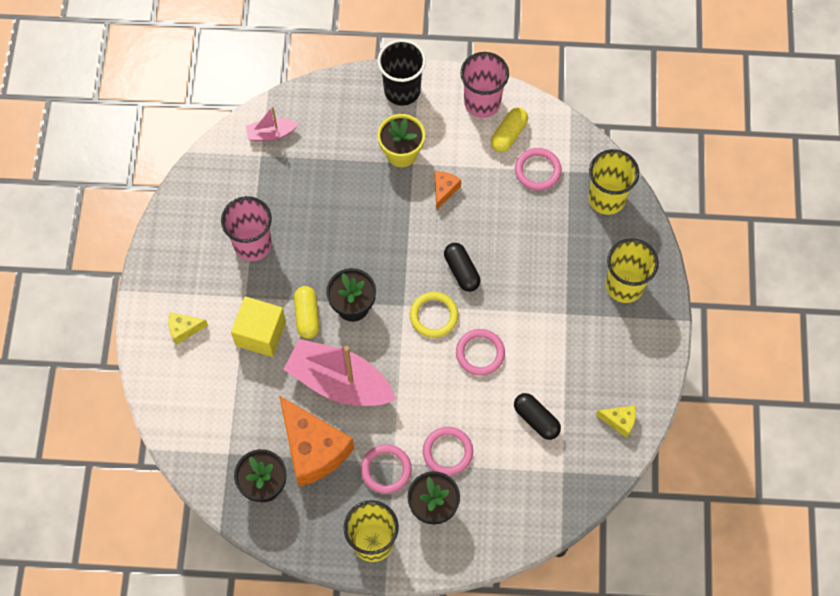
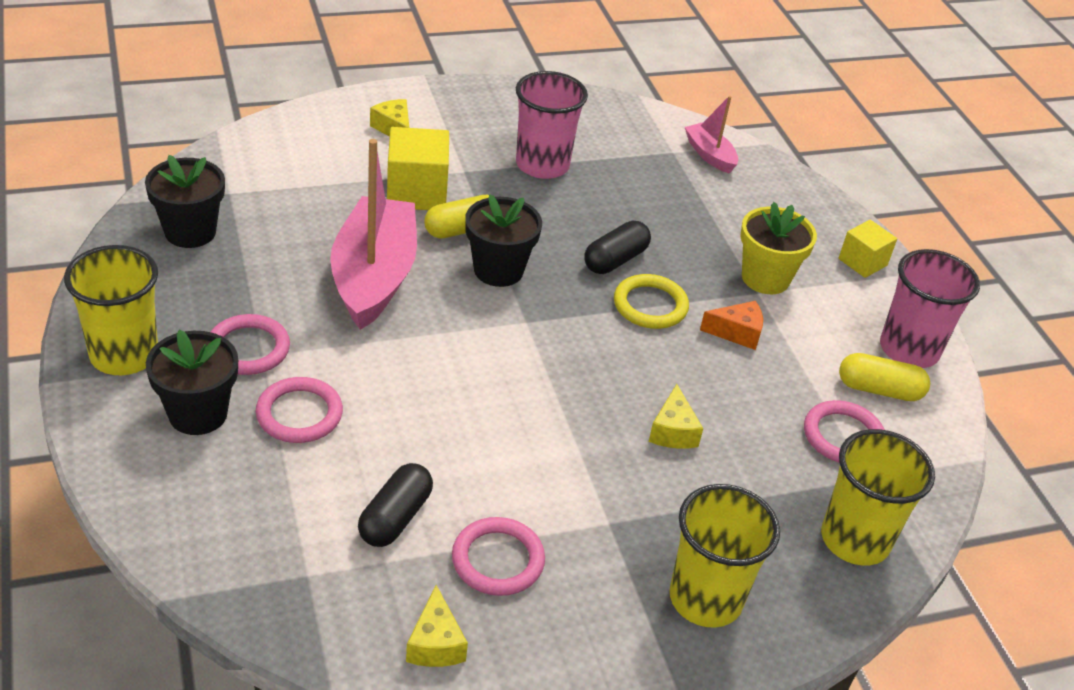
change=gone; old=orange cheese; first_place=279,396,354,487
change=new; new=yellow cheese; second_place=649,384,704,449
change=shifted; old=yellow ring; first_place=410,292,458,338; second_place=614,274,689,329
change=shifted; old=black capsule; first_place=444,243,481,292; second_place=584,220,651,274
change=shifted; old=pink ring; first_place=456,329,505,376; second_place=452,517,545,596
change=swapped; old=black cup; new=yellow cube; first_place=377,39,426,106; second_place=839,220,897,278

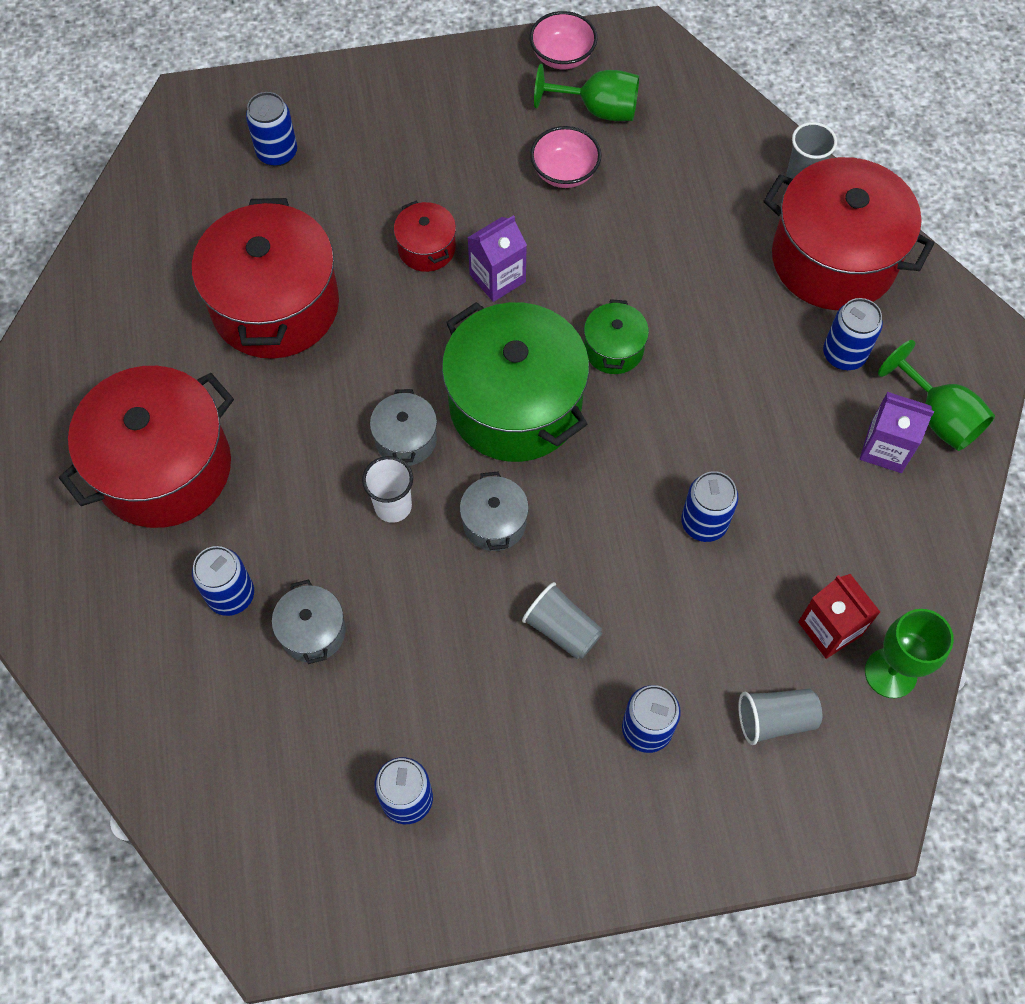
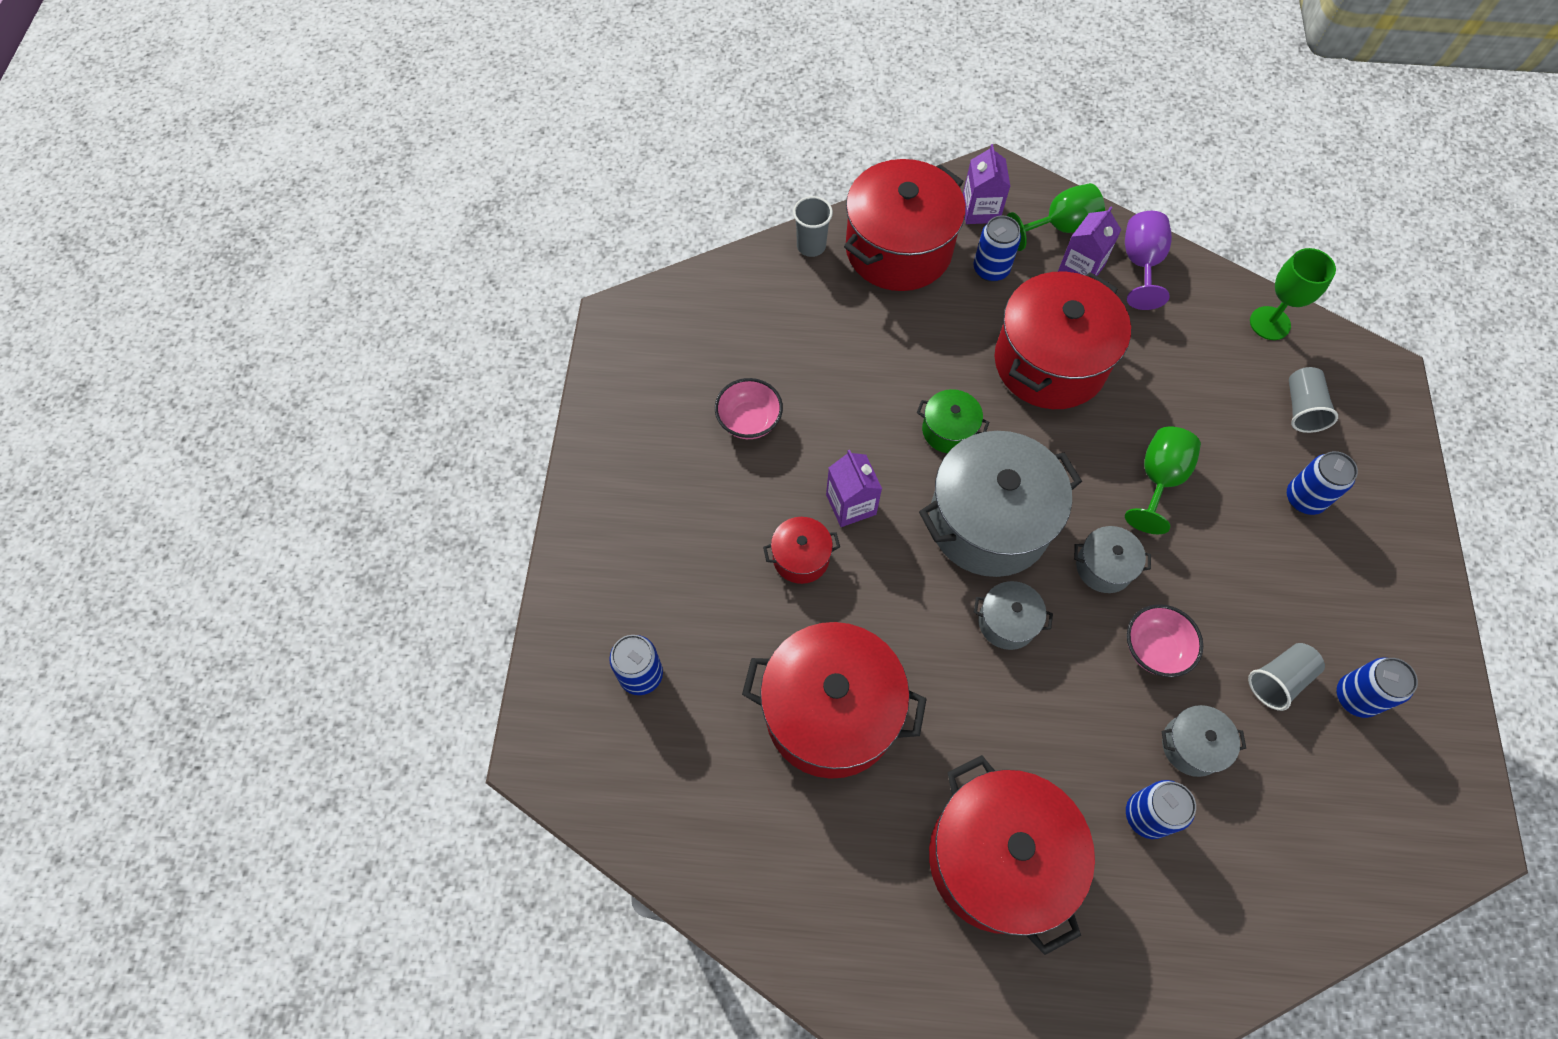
change=gone; old=white cup; first_place=362,456,413,523
change=gone; old=blue can; first_place=681,471,739,542
change=gone; old=red carton; first_place=798,574,880,659
change=new; new=purple carton; second_place=963,144,1010,224
change=new; new=red pot; second_place=994,271,1131,409
change=new; new=purple goblet; second_place=1125,211,1172,310
change=shifted; old=grey cup; first_place=522,582,602,659; second_place=1248,643,1325,711
change=shifted; old=pink bowl; first_place=530,11,597,69; second_place=1127,604,1203,677
change=shifted; old=green goblet; first_place=534,64,639,121; second_place=1125,427,1201,534
change=repainted; old=green pot; new=grey pot; first_place=442,302,589,462; second_place=919,431,1082,577

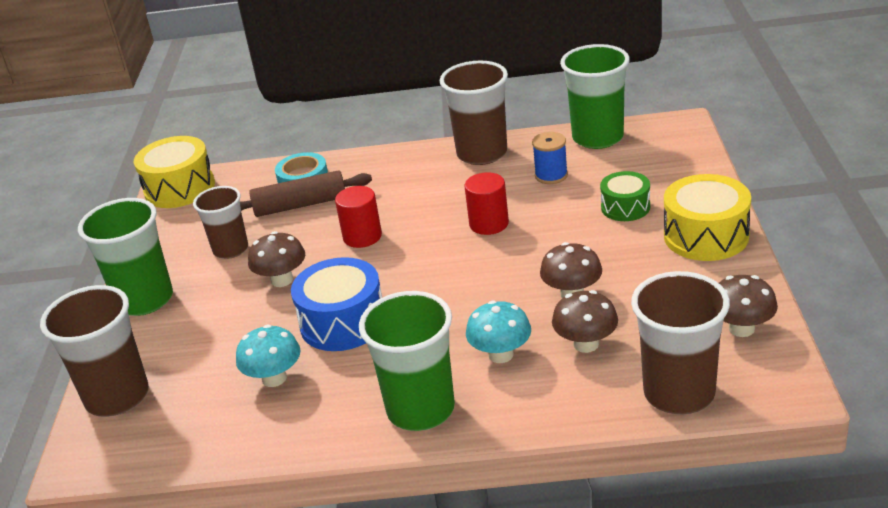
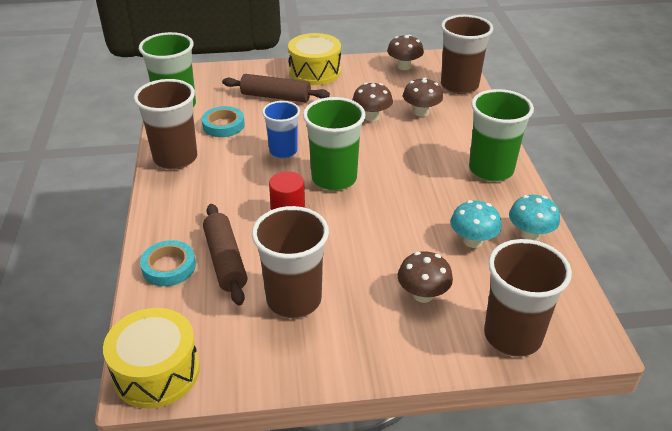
change=gone; old=blue drum; first_place=291,257,382,351
change=shifted; old=green cup; first_place=78,198,173,316; second_place=303,97,366,191
change=shifted; old=brown mushroom; first_place=248,231,305,287; second_place=398,251,453,303
change=shifted; old=turquoise mushroom; first_place=466,301,531,363; second_place=509,195,560,241
change=swapped; old=red cylinder; new=blue cup; first_place=464,172,509,235; second_place=262,101,300,158
change=swapped; old=blue spool; new=turquoise tape; first_place=532,132,568,184; second_place=202,106,245,137
change=swapped; old=green drum; new=brown rolling pin; first_place=600,171,650,221; second_place=222,74,330,103
change=scaled; old=brown cup; first_place=193,186,248,259; second_place=252,206,329,318; factor=1.53

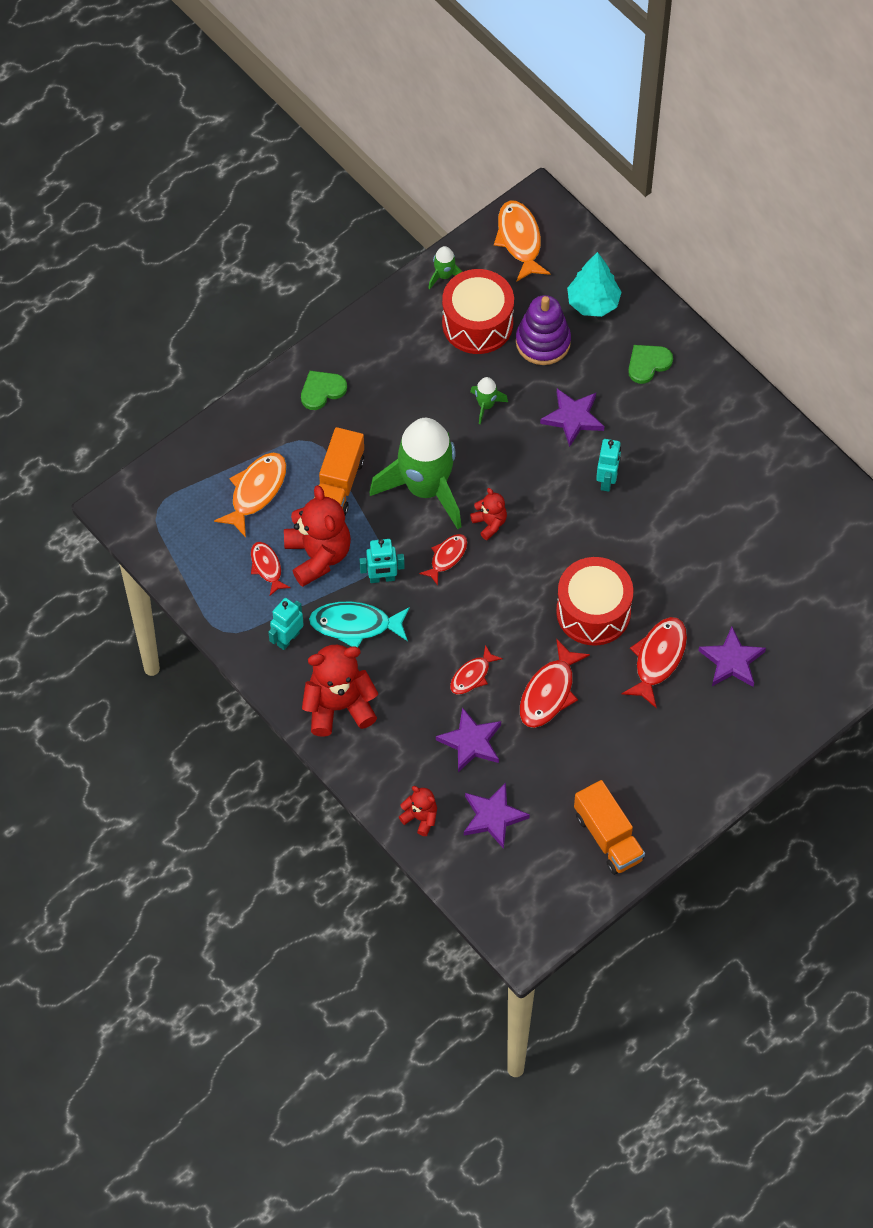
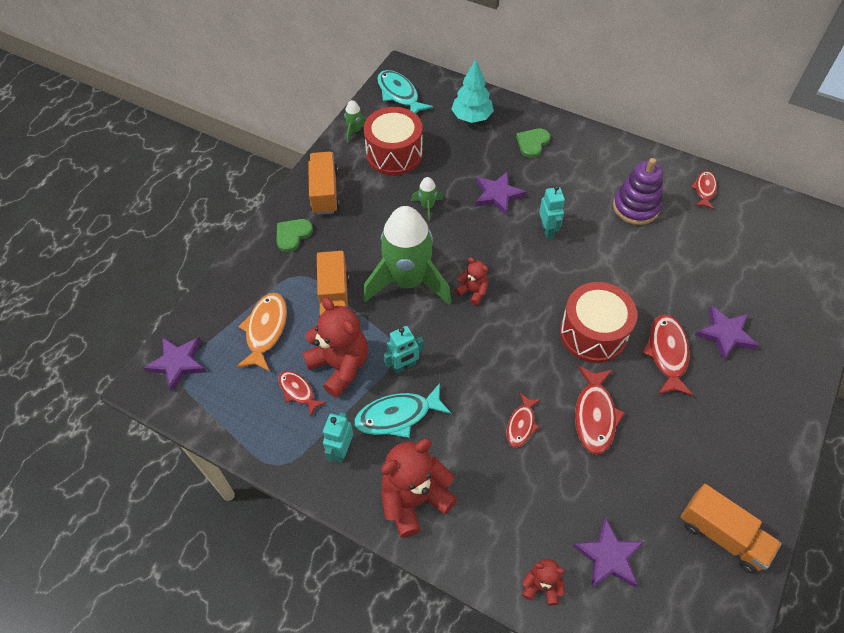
change=new; new=orange truck; second_place=308,152,340,215
change=shifted; old=red fish; first_place=419,534,467,585; second_place=691,171,717,209
change=shifted; old=purple star; first_place=436,707,501,772; second_place=144,337,206,392
change=shifted; old=purple stacking toy; first_place=516,295,571,365; second_place=613,158,663,225
change=repainted; old=orange fish; new=turquoise fish; first_place=494,201,551,282; second_place=377,70,433,114

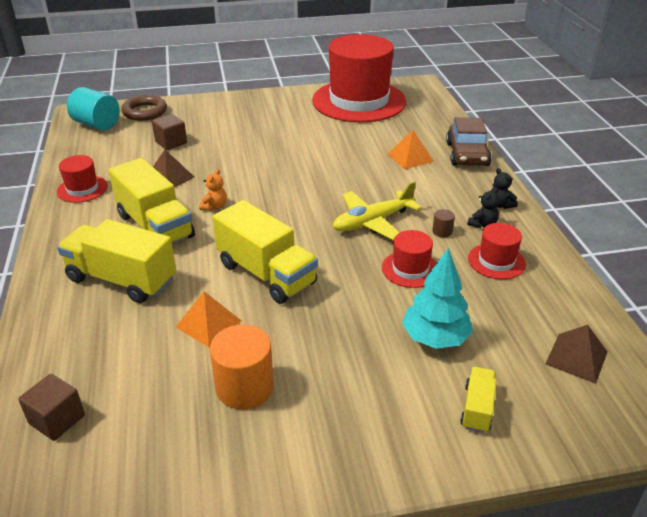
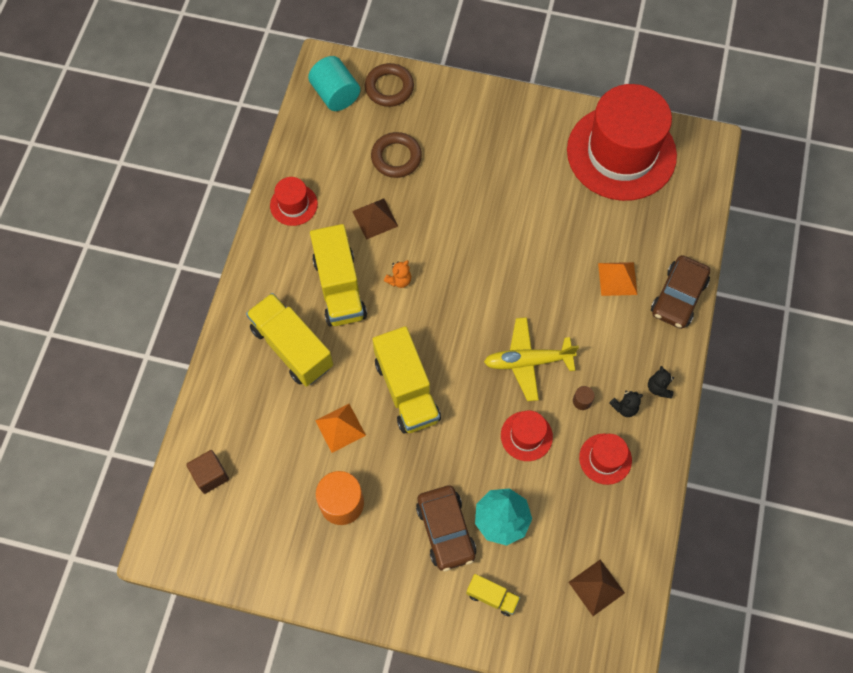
change=new; new=brown car; second_place=416,486,476,571
change=swapped; old=brown cube; new=brown ring; first_place=152,114,187,150; second_place=371,132,422,178
change=rotated; old=yellow truck; first_place=460,367,496,433; second_place=466,574,520,616; degrees=75

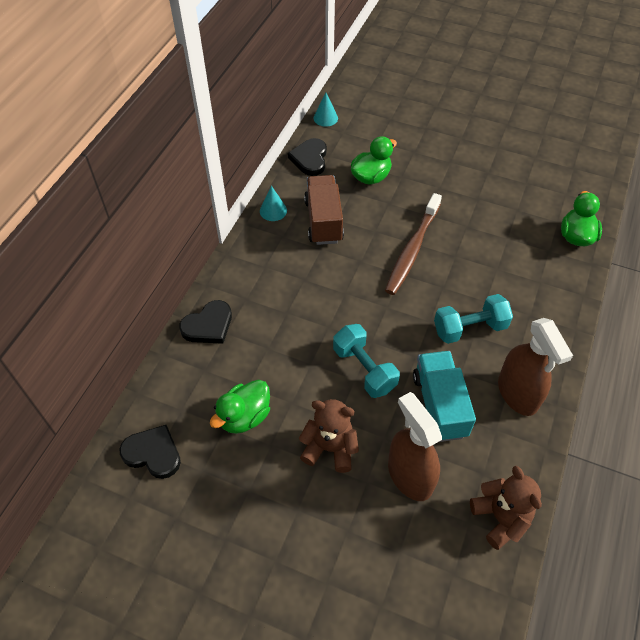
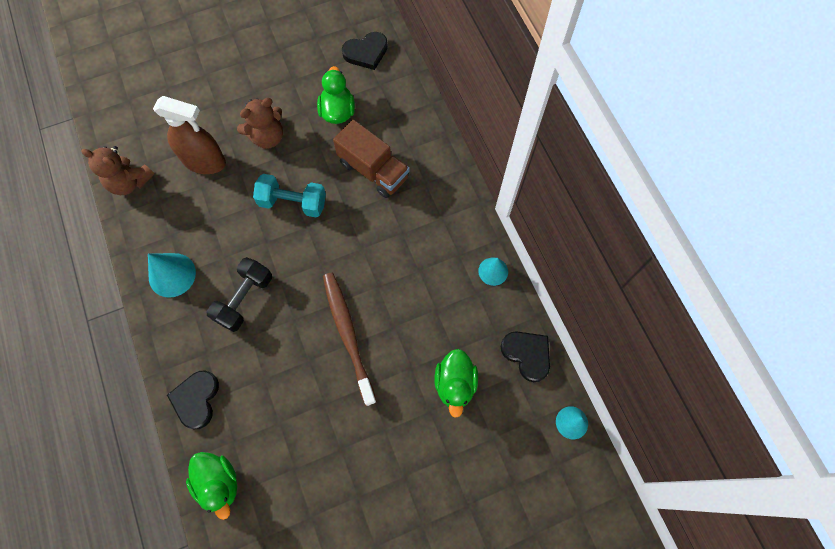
change=gone; old=turquoise truck; first_place=413,351,476,442
change=shifted; old=black heart; first_place=179,300,232,344; second_place=167,370,219,429
change=shifted; old=brown truck; first_place=304,175,344,245; second_place=333,120,410,198
change=swapped; old=brown spray bottle; new=turquoise cone; first_place=498,318,573,416; second_place=148,253,196,298
change=repainted; old=turquoise dumbbell; new=black dumbbell; first_place=434,294,513,344; second_place=206,257,272,332

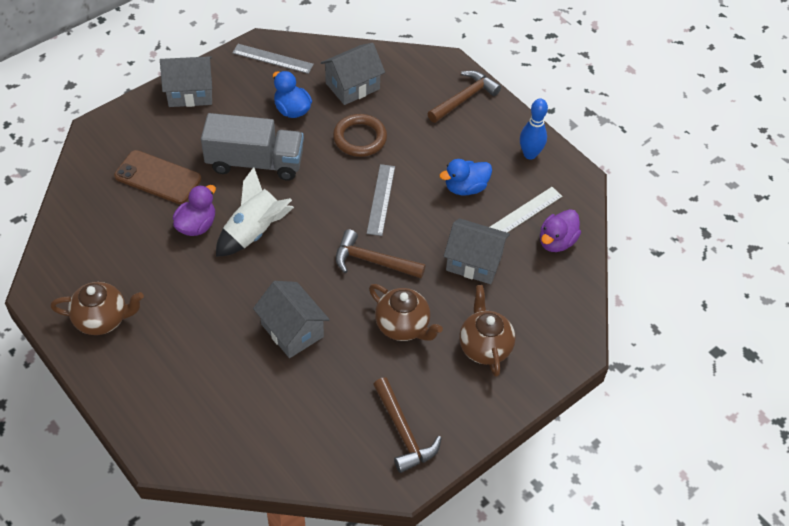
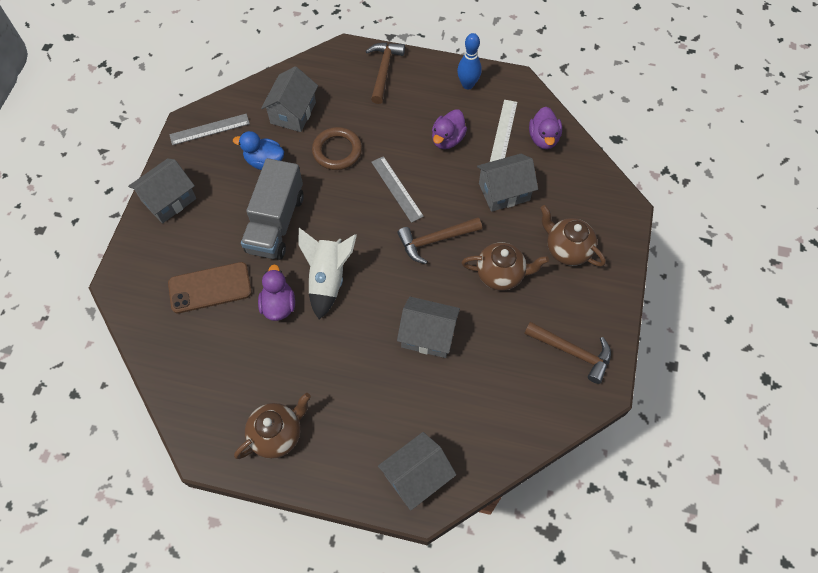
change=new; new=grey house; second_place=378,432,456,511
change=repainted; old=blue duck; new=purple duck; first_place=439,159,492,195; second_place=432,109,467,149
change=rotated; old=grey truck; first_place=201,113,304,181; second_place=241,158,304,260; degrees=135

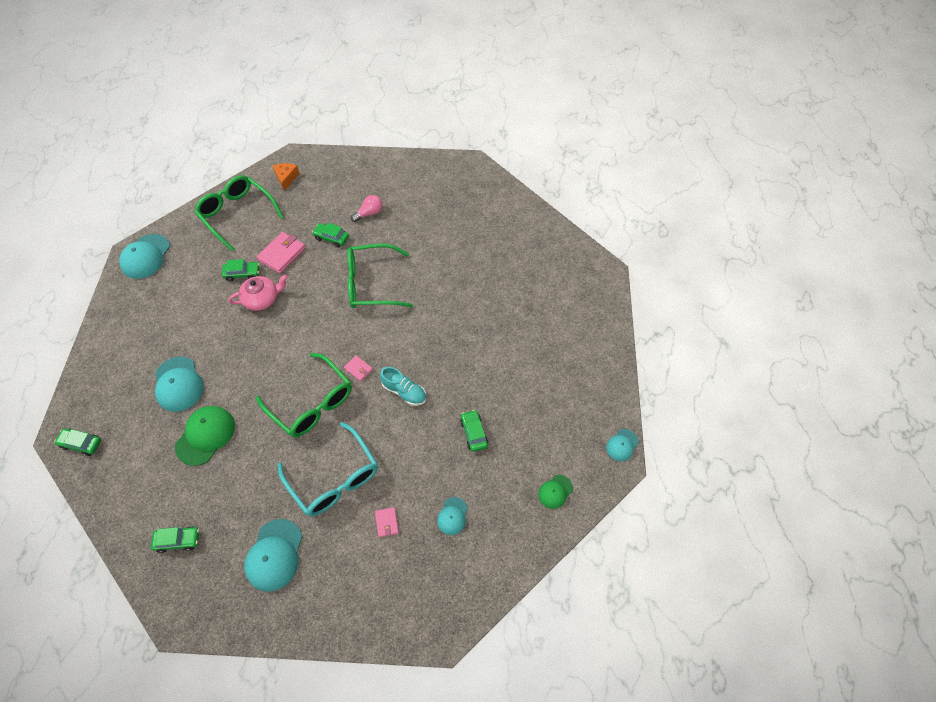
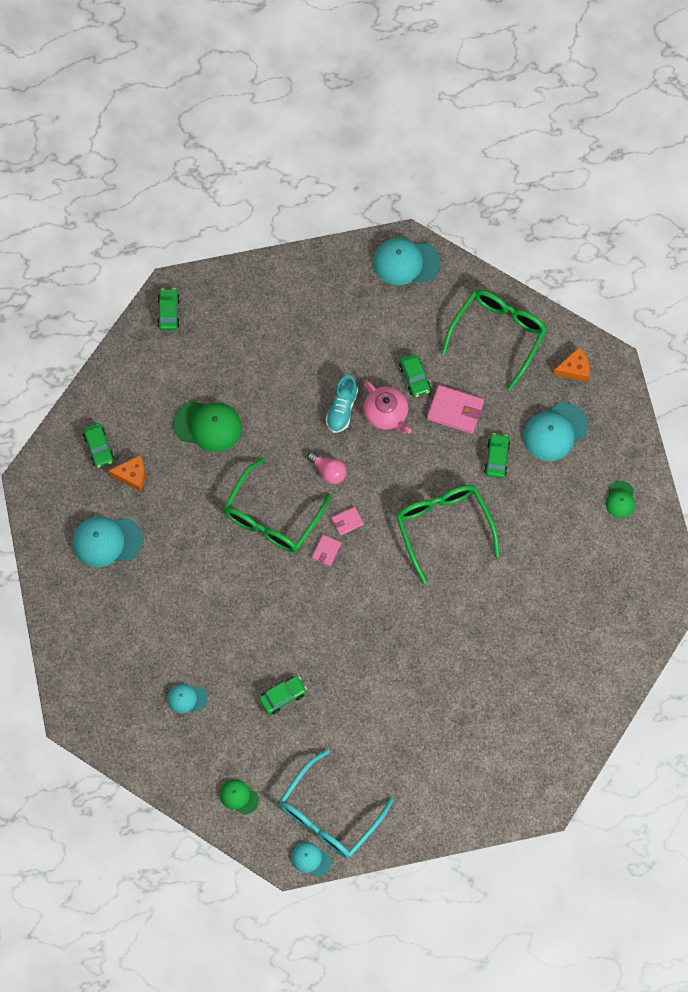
change=new; new=orange cheese; second_place=108,455,145,492
change=new; new=green cap; second_place=606,481,635,518
change=shifted; old=turquoise cap; first_place=155,357,204,412; second_place=523,402,588,461
change=shifted; old=turquoise glasses; first_place=278,422,378,516; second_place=279,749,394,858
change=shifted; old=pink light bulb; first_place=351,195,383,222; second_place=307,452,347,484
change=shifted; old=pink wallet; first_place=375,507,399,537; second_place=331,507,364,536
change=shifted; old=turquoise shoe; first_place=380,367,426,406; second_place=326,375,358,433

